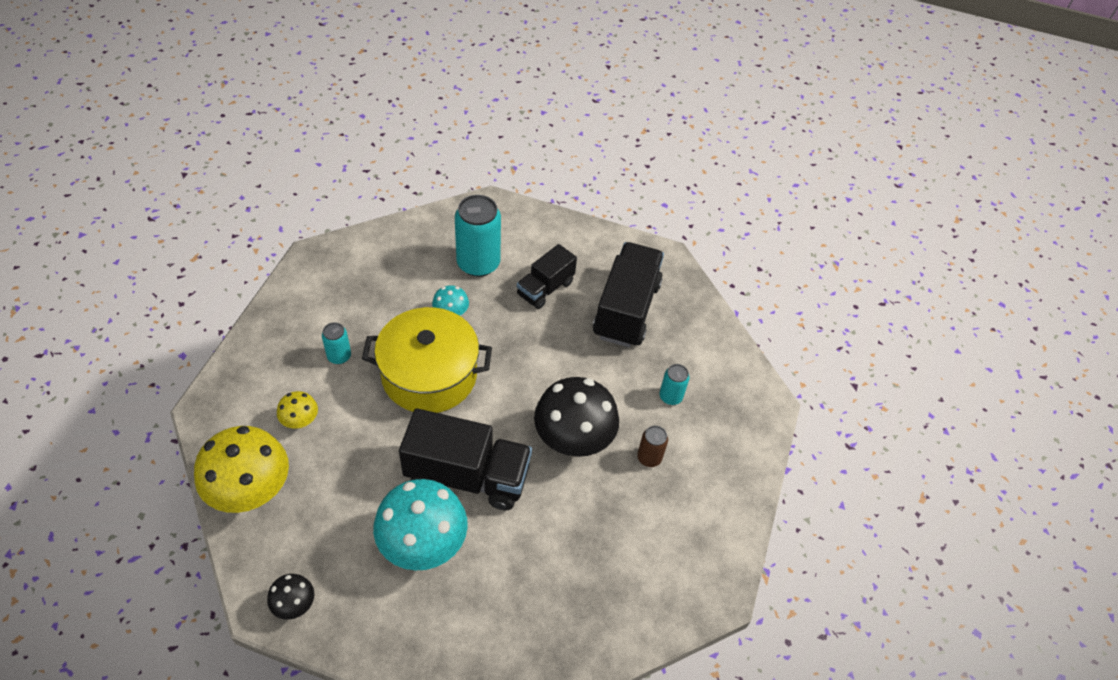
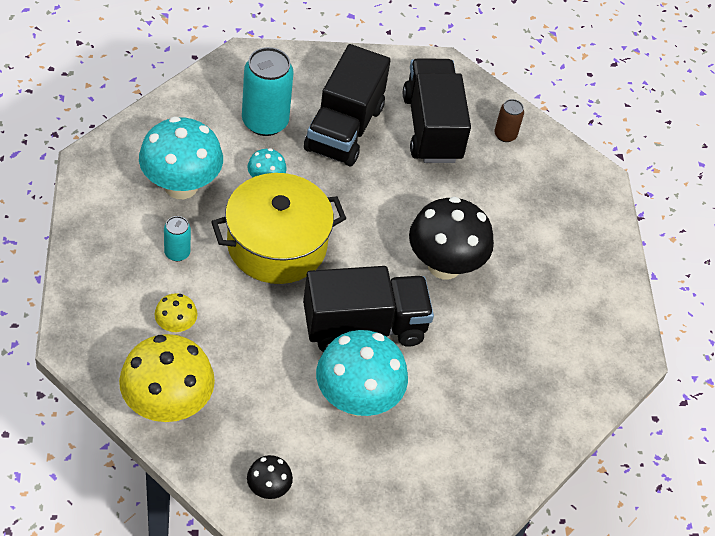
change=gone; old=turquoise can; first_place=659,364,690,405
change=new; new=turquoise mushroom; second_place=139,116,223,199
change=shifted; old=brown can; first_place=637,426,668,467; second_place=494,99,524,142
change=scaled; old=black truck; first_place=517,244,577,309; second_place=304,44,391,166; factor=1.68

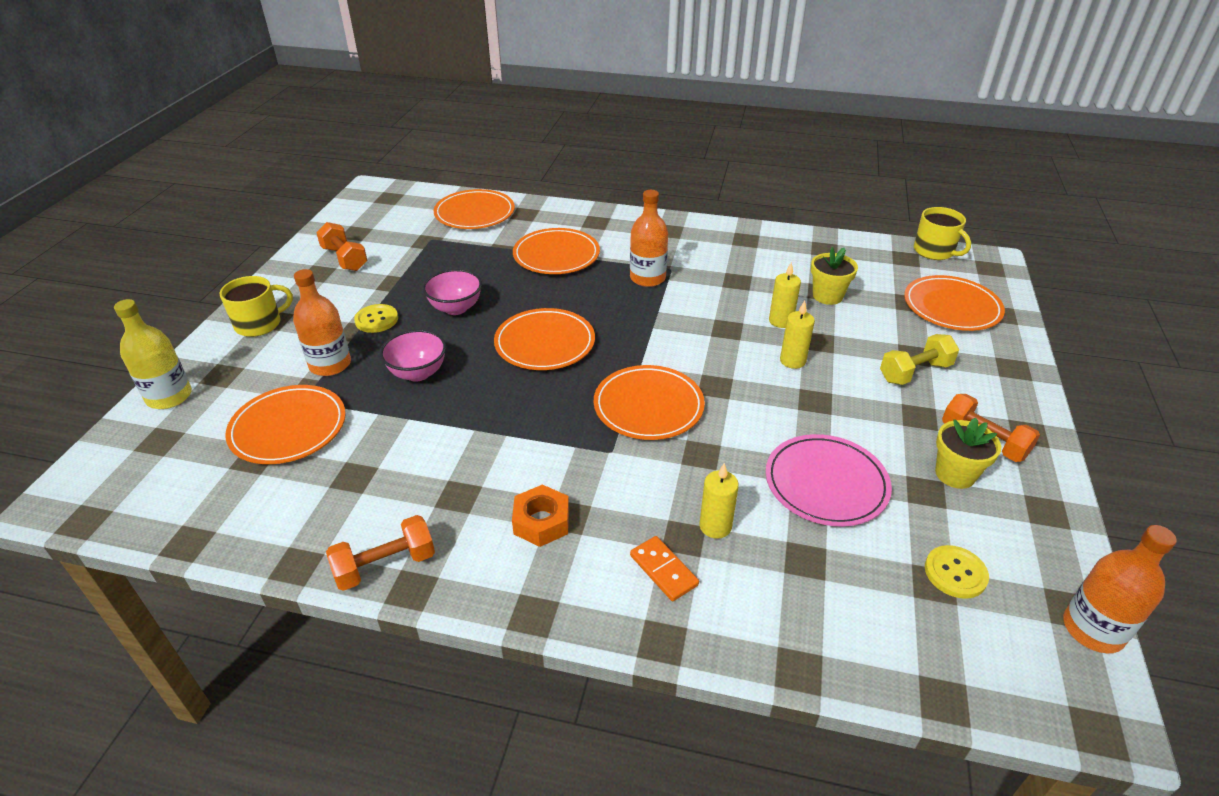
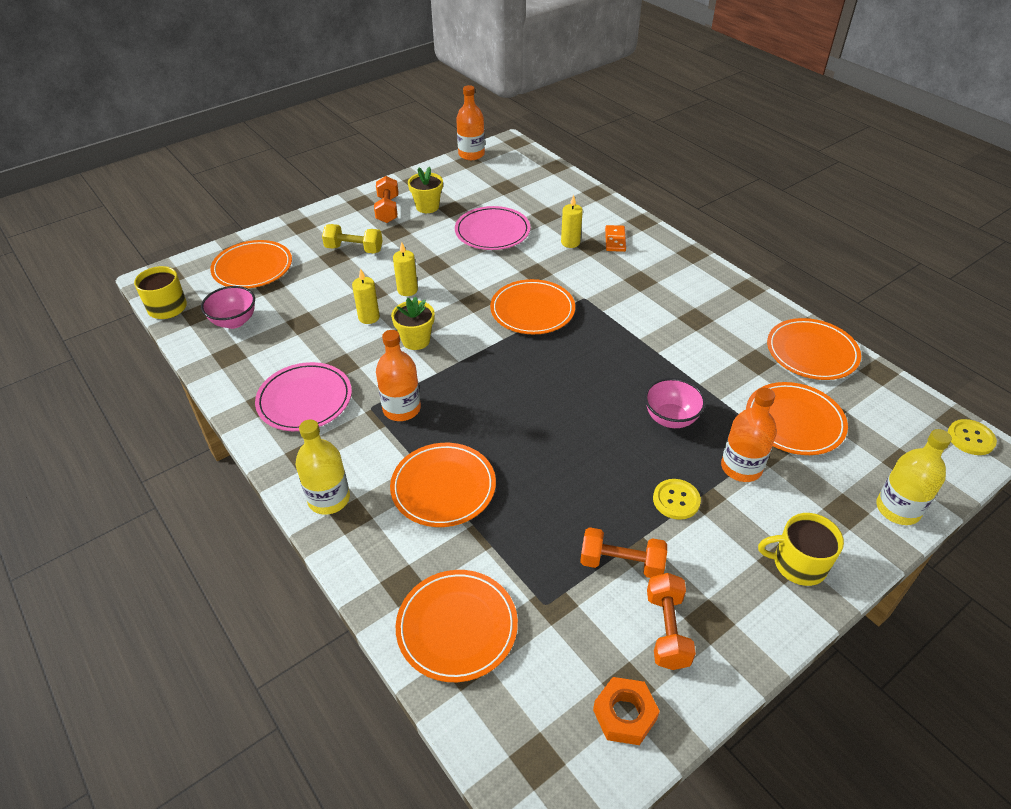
change=new; new=pink plate; second_place=255,362,352,431
change=new; new=yellow bottle; second_place=296,420,350,515
change=shifted; old=orange dumbbell; first_place=326,515,435,591; second_place=580,527,667,578
change=shifted; old=pink bowl; first_place=423,269,482,315; second_place=201,286,255,329
change=shifted; old=orange plate; first_place=494,308,595,370; second_place=767,318,861,380
change=shifted; old=orange nut; first_place=512,484,569,547; second_place=593,677,660,745
change=shifted; old=yellow flower pot; first_place=811,247,858,305; second_place=391,297,434,350
change=shifted; old=yellow button; first_place=925,545,989,599; second_place=948,419,997,455

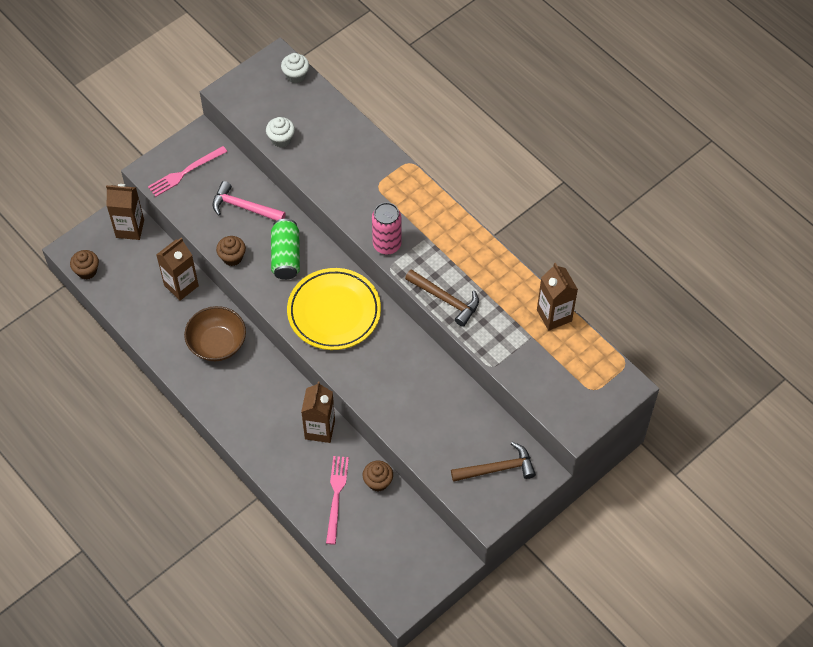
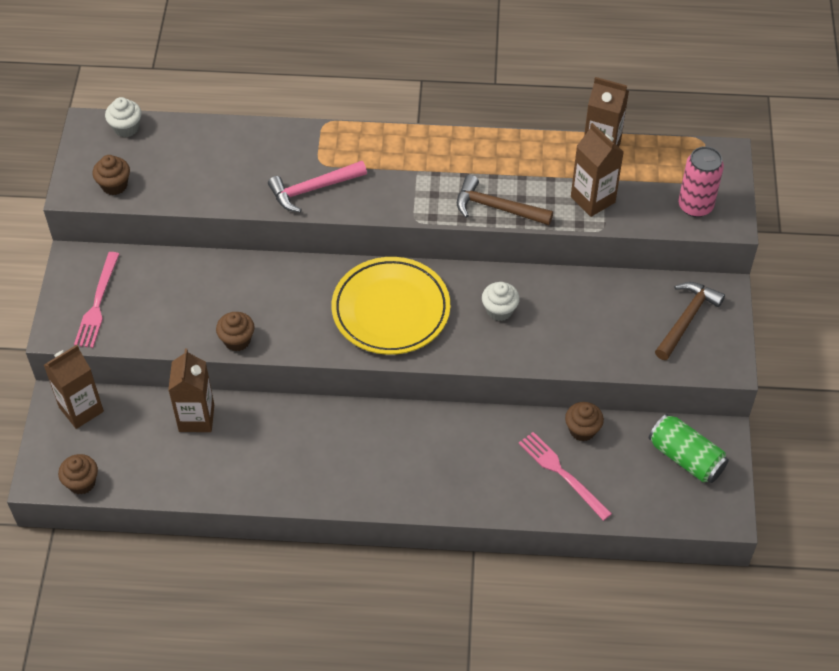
change=gone; old=brown bowl; first_place=184,306,246,361
change=new; new=brown cupcake; second_place=93,155,130,195
change=shifted; old=pink hammer; first_place=213,181,286,221; second_place=268,161,367,212
change=shifted; old=white cupcake; first_place=266,117,295,147; second_place=482,282,520,321
change=shifted; old=green can; first_place=271,219,300,280; second_place=649,414,729,483
change=shifted; old=brown carton; first_place=301,381,335,443; second_place=571,123,624,217
change=shifted; old=pink can; first_place=372,202,402,255; second_place=678,146,724,217
change=rotated; old=brown hammer; first_place=405,269,479,327; second_place=457,175,553,225; degrees=-150

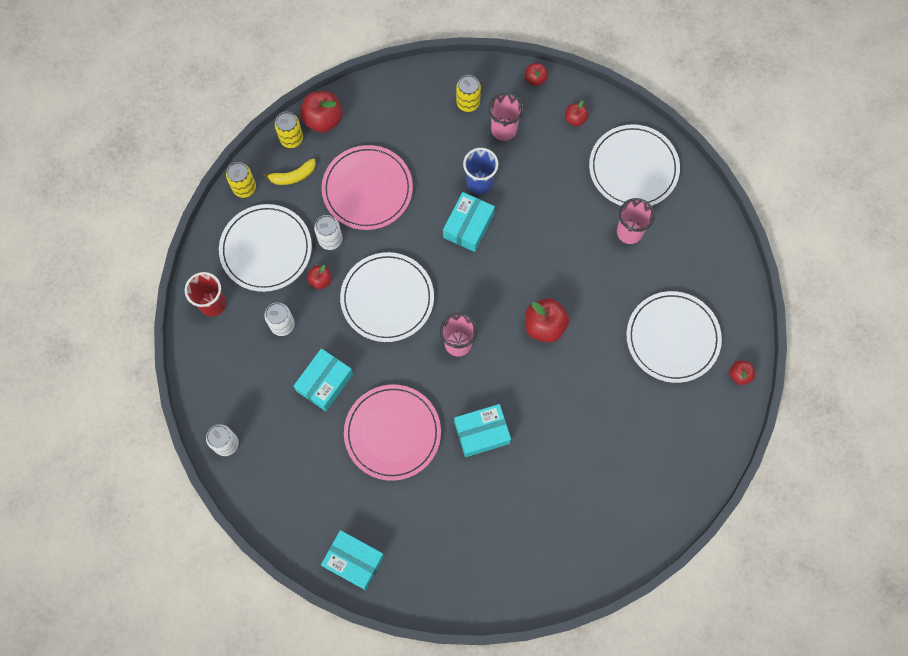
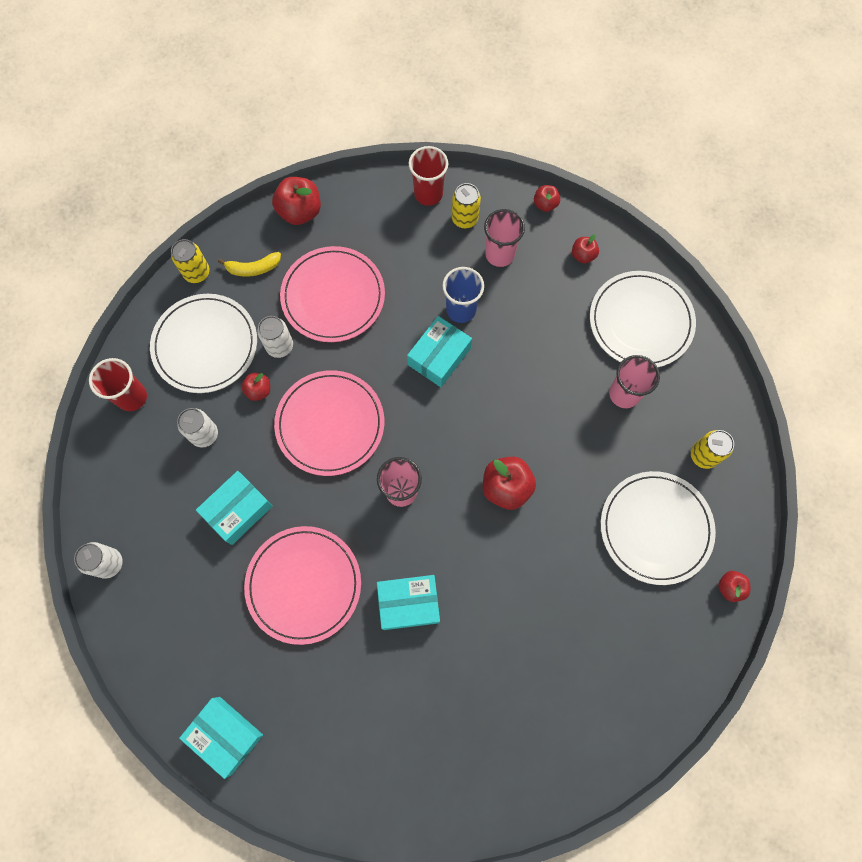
change=new; new=red cup; second_place=409,146,448,206
change=shifted; old=yellow can; first_place=275,111,303,148; second_place=691,430,734,469
change=repainted; old=white plate; new=pink plate; first_place=340,252,434,342; second_place=274,370,384,476

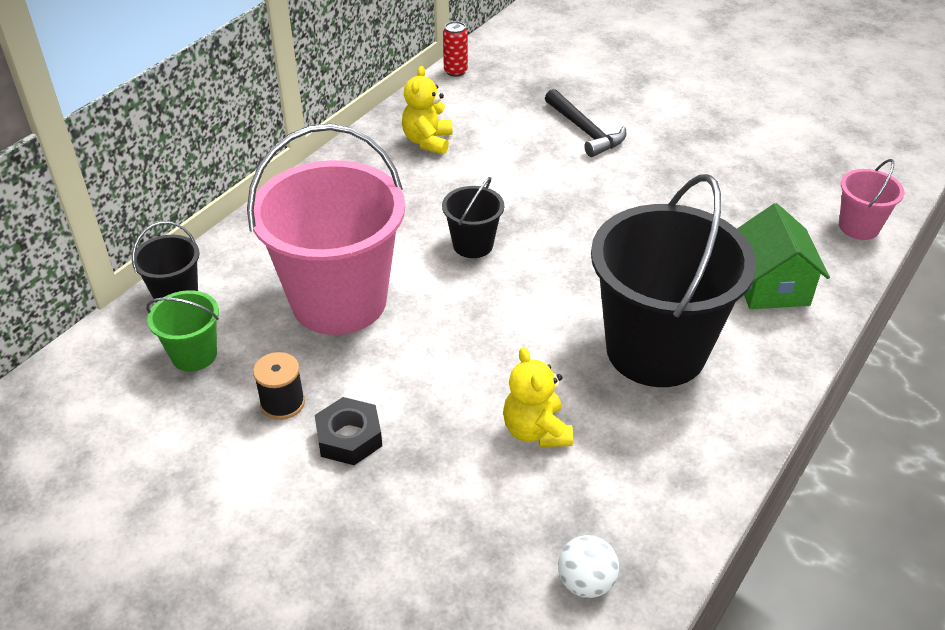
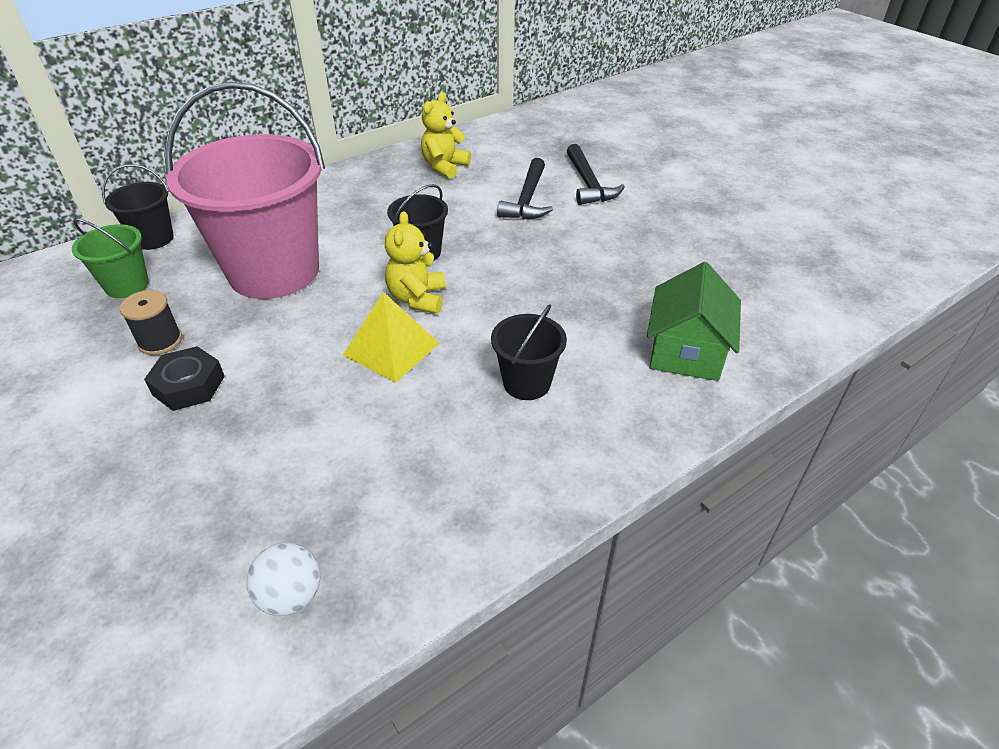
change=gone; old=red can; first_place=443,21,468,77
change=gone; old=pink bucket; first_place=839,159,904,240
change=new; new=yellow pyramid; second_place=343,292,440,383
change=new; new=black hammer; second_place=497,158,553,219
change=shifted; old=yellow teddy bear; first_place=503,347,573,447; second_place=385,211,445,314
change=scaled; old=black bucket; first_place=591,174,756,387; second_place=491,304,567,400; factor=0.45

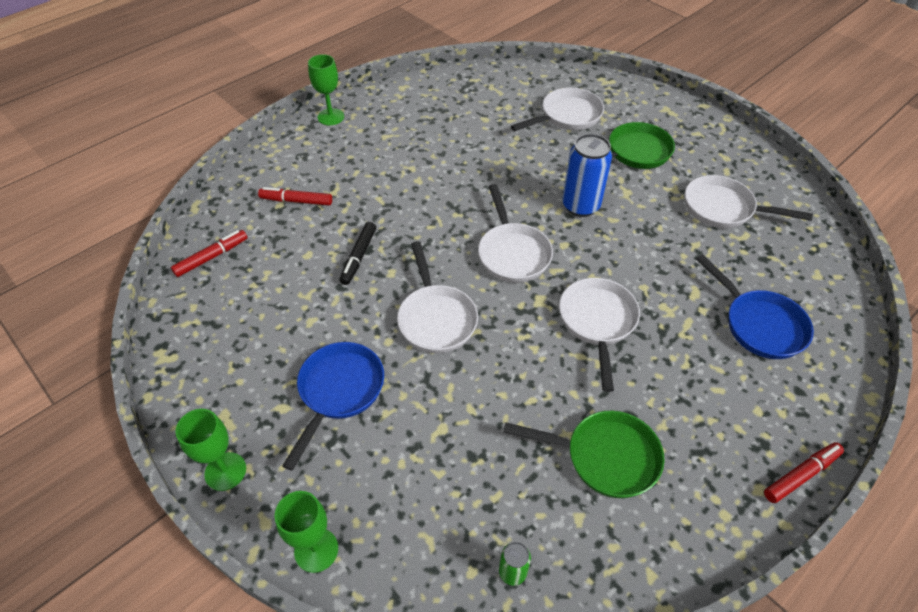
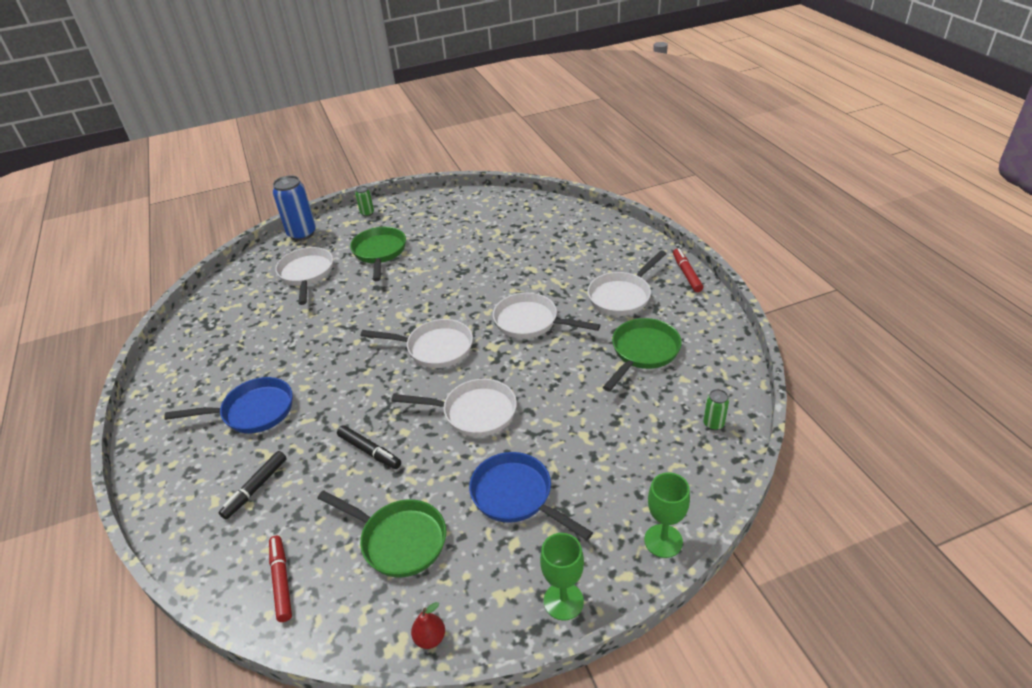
change=gone; old=green goblet; first_place=308,54,344,125
change=new; new=green pan; second_place=317,490,446,577
change=new; new=green can; second_place=355,186,374,217
change=new; new=red pear; second_place=411,602,445,649
change=shifted; old=blue can; first_place=562,134,612,217; second_place=273,175,316,241
change=shifted; old=white pan; first_place=685,175,813,228; second_place=587,250,667,316
change=shifted; old=blue pan; first_place=696,254,814,359; second_place=164,377,293,433
change=repainted; old=red marker; new=black marker; first_place=258,187,332,205; second_place=219,451,287,519

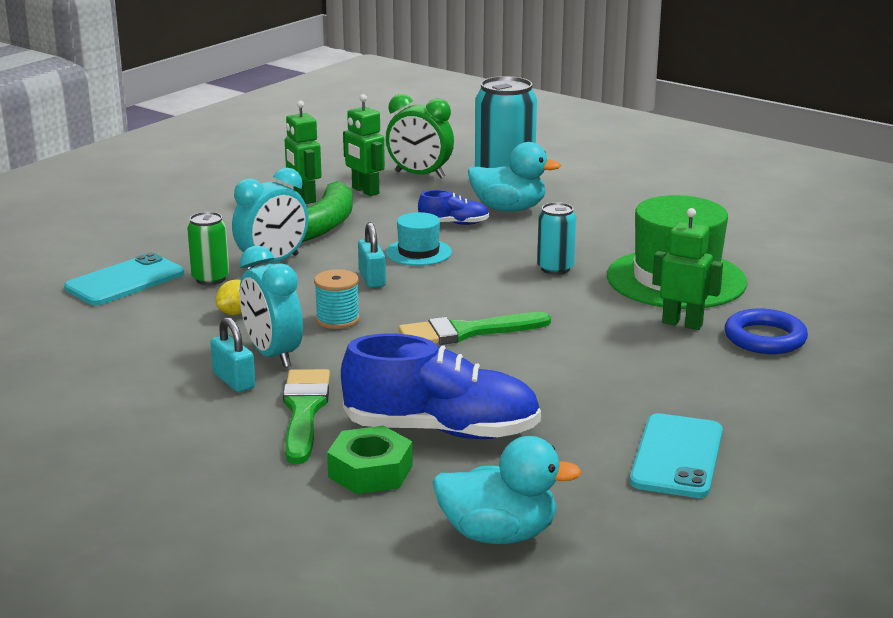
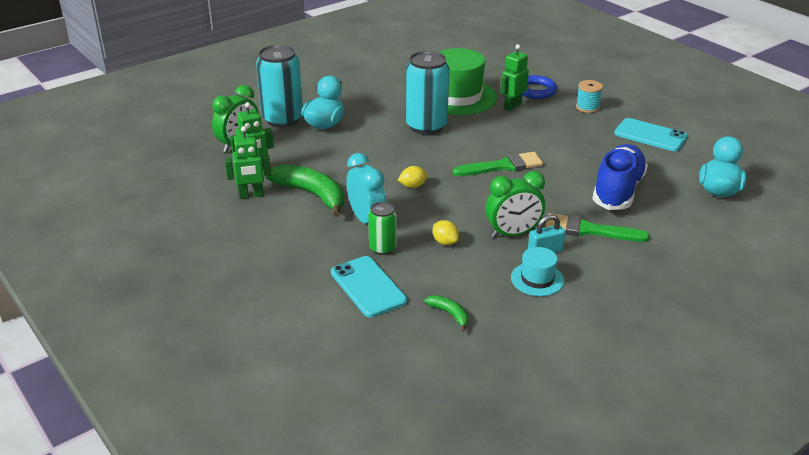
change=gone; old=green nut; first_place=327,426,412,494
change=gone; old=blue shoe; first_place=418,190,489,225
change=new; new=green banana; second_place=424,295,468,332
change=shifted; old=turquoise spool; first_place=314,269,360,329; second_place=576,80,603,113
change=shifted; old=turquoise hat; first_place=386,212,452,266; second_place=511,247,564,296
change=swapped; old=turquoise padlock; new=yellow lemon; first_place=358,222,386,288; second_place=398,166,428,188
change=repainted; old=turquoise clock; new=green clock; first_place=240,245,303,368; second_place=486,171,545,238
change=rotated; old=green brush; first_place=398,312,551,345; second_place=453,152,543,176; degrees=-105
change=scaled; old=turquoise can; first_place=537,202,576,275; second_place=406,51,449,135; factor=1.86

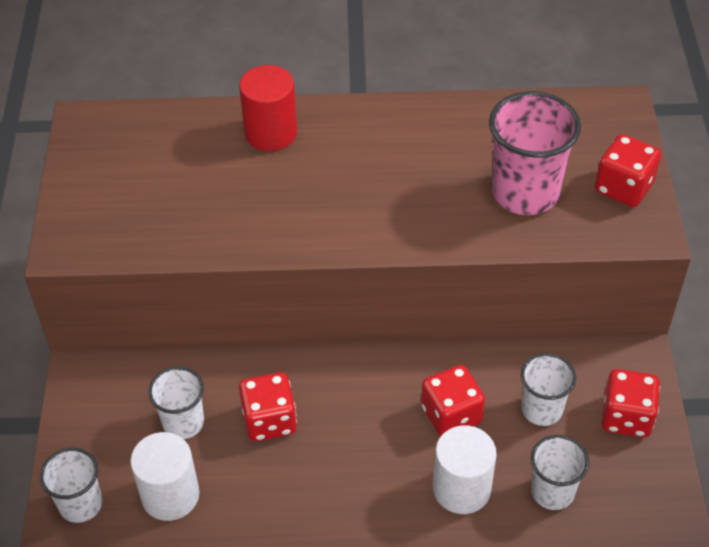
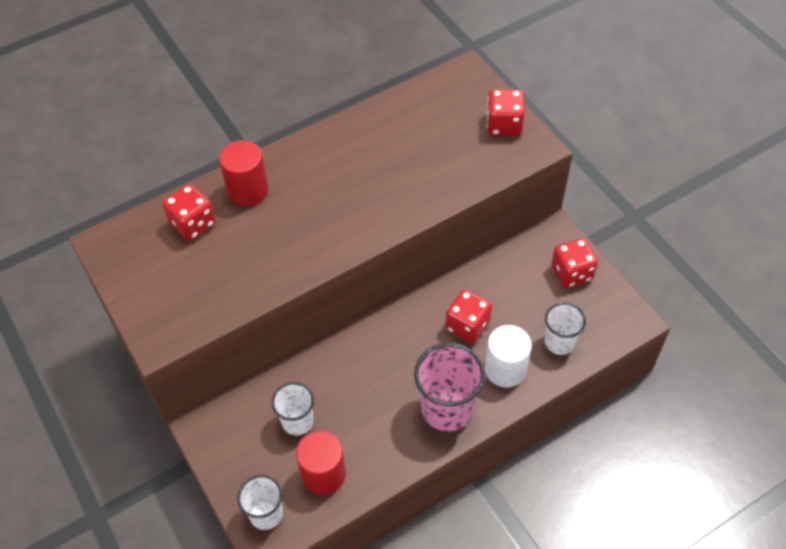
change=gone; old=white cup; first_place=521,353,576,426
change=shifted; old=red dice; first_place=239,372,297,441; second_place=162,184,216,241
change=shifted; old=pink cup; first_place=489,91,581,215; second_place=414,343,485,432
change=repainted; old=white cylinder; new=red cylinder; first_place=130,432,200,521; second_place=296,431,346,495

